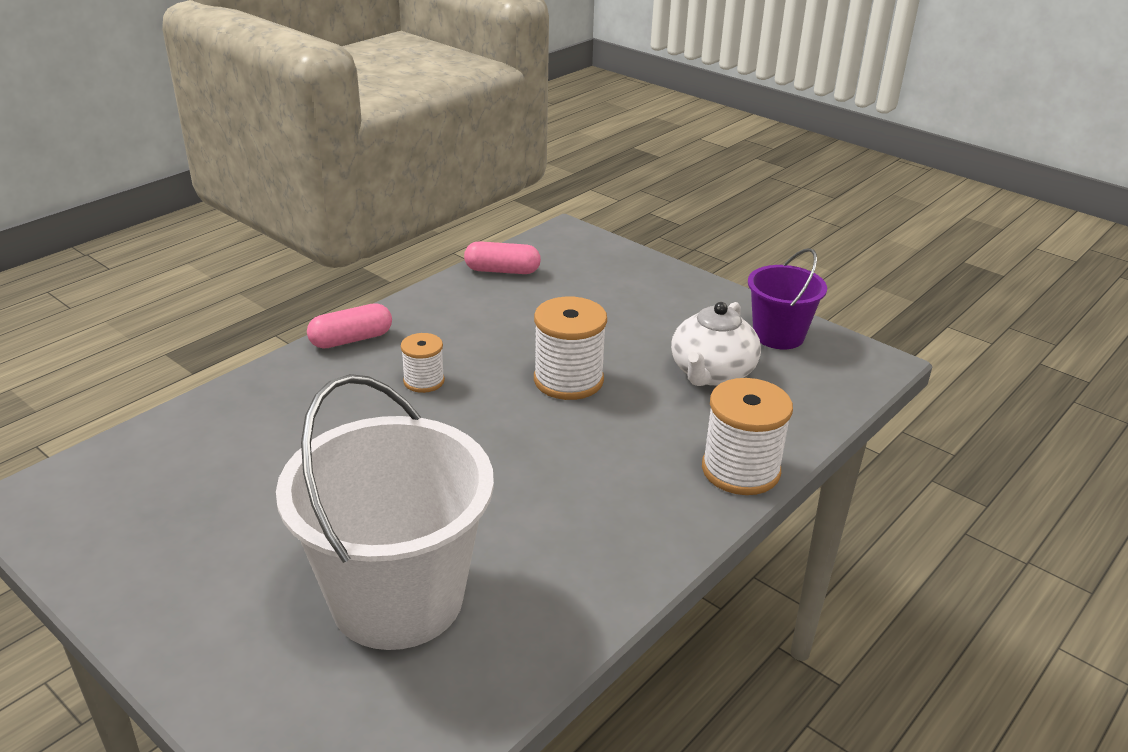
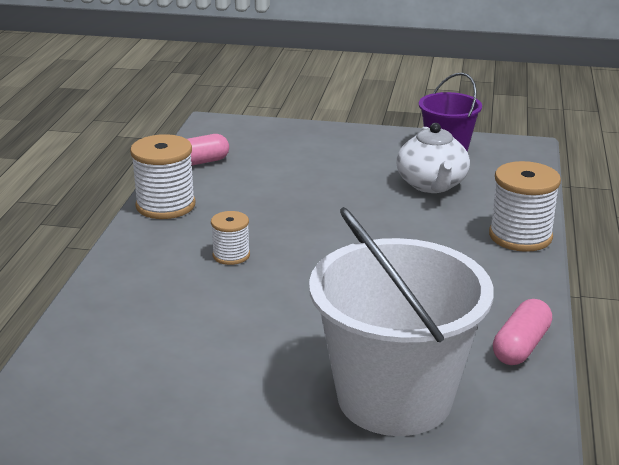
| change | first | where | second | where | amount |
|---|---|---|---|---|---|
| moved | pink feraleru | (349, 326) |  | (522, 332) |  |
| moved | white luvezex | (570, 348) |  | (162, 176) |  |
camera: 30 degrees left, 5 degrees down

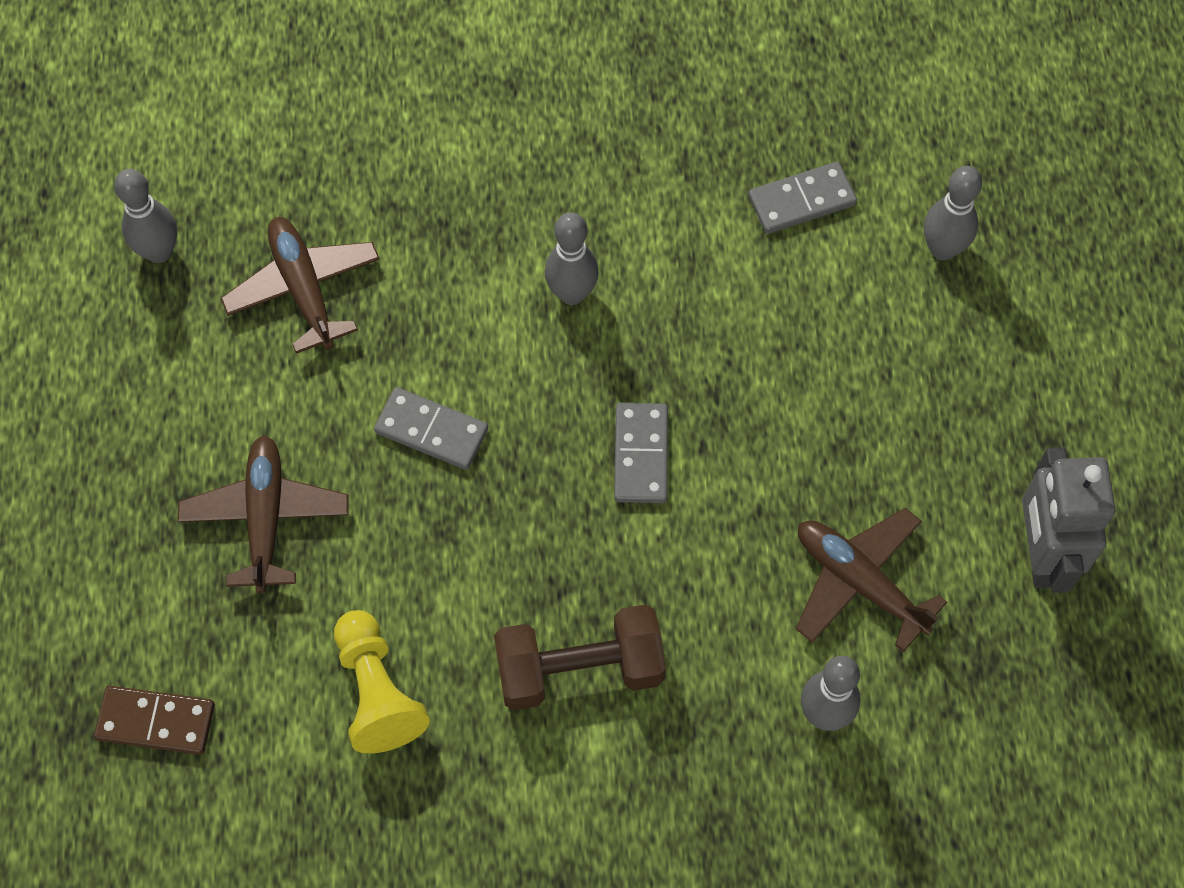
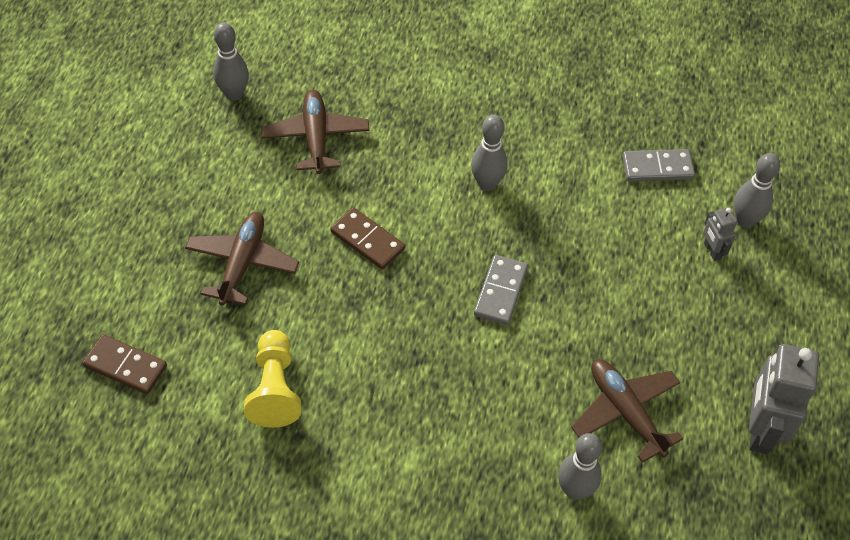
| change | first | where | second | where | amount |
|---|---|---|---|---|---|
| recoloured | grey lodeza | (431, 428) | brown lodeza | (367, 238) |  |
| removed | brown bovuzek | (580, 657) |  |  |  |
| added |  |  | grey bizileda | (720, 234) |  |
camera: 15 degrees right, 10 degrees down

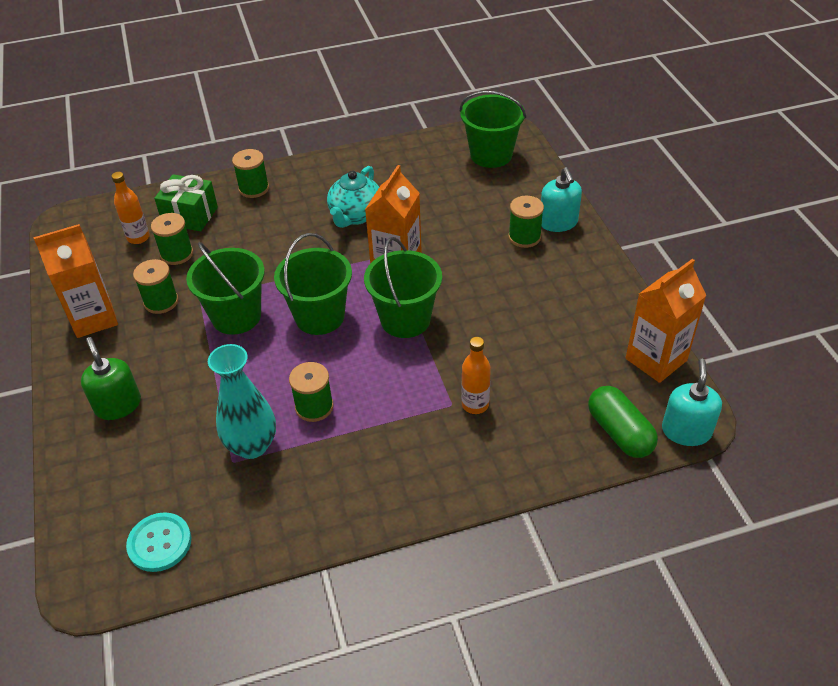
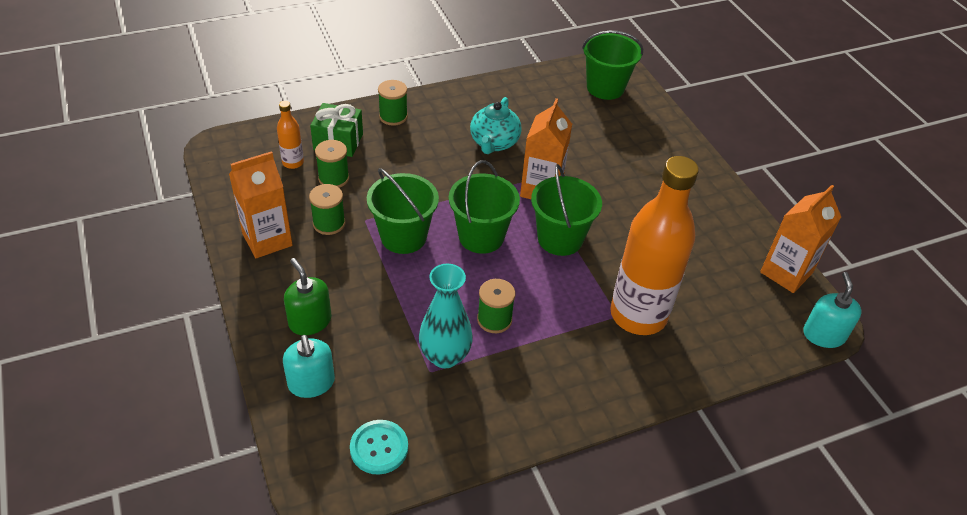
| change | first | where | second | where | amount |
|---|---|---|---|---|---|
| resized | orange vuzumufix | (476, 375) |  | (654, 245) | x2.36 |
| removed | green luvezex | (526, 222) |  |  |  |
| moved | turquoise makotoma | (561, 199) |  | (309, 366) |  |
| removed | green feraleru | (623, 422) |  |  |  |
camera: 10 degrees left, 0 degrees up

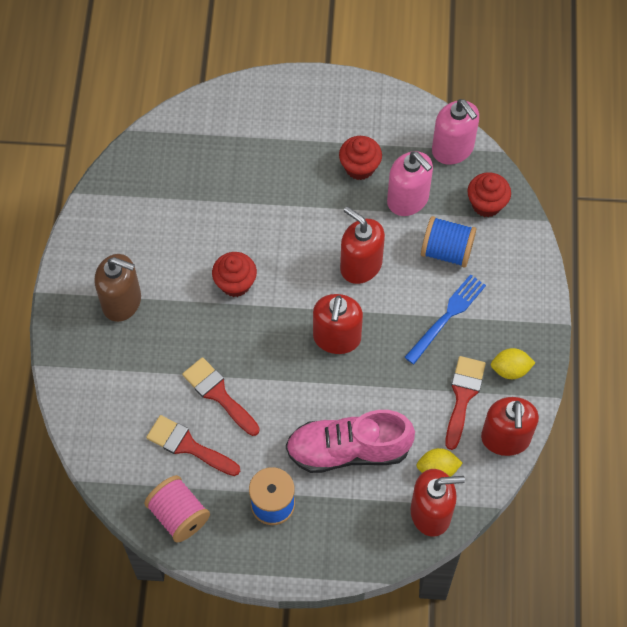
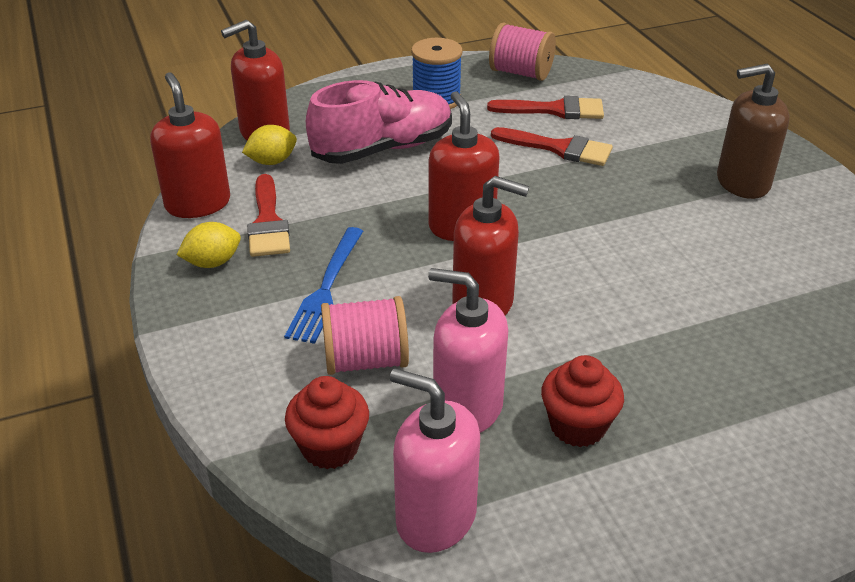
| change | first | where | second | where | amount |
|---|---|---|---|---|---|
| removed | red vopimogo | (234, 274) |  |  |  |
| recoloured | blue luvezex | (448, 242) | pink luvezex | (365, 335) |  |
camera: 155 degrees right, 25 degrees down

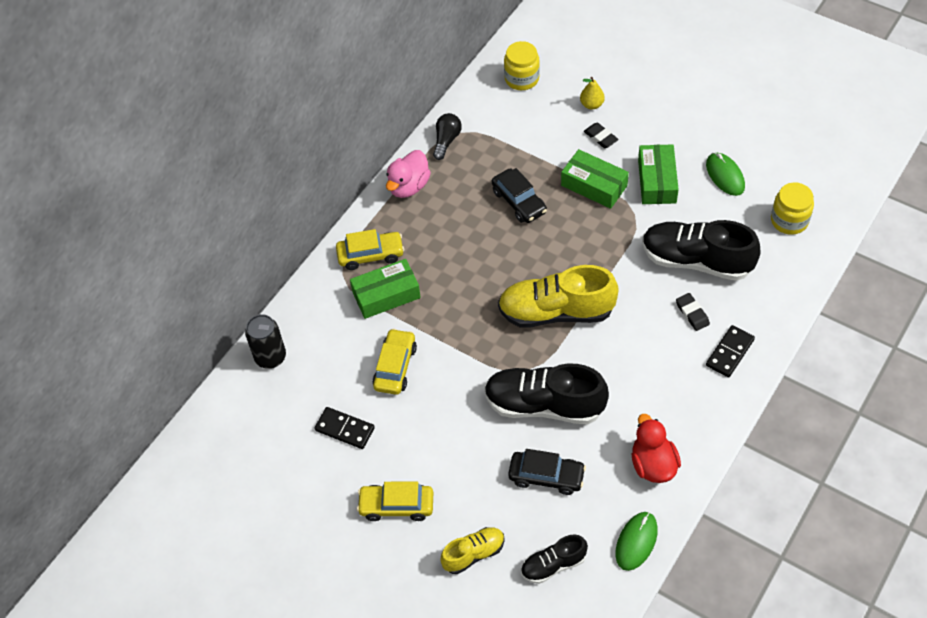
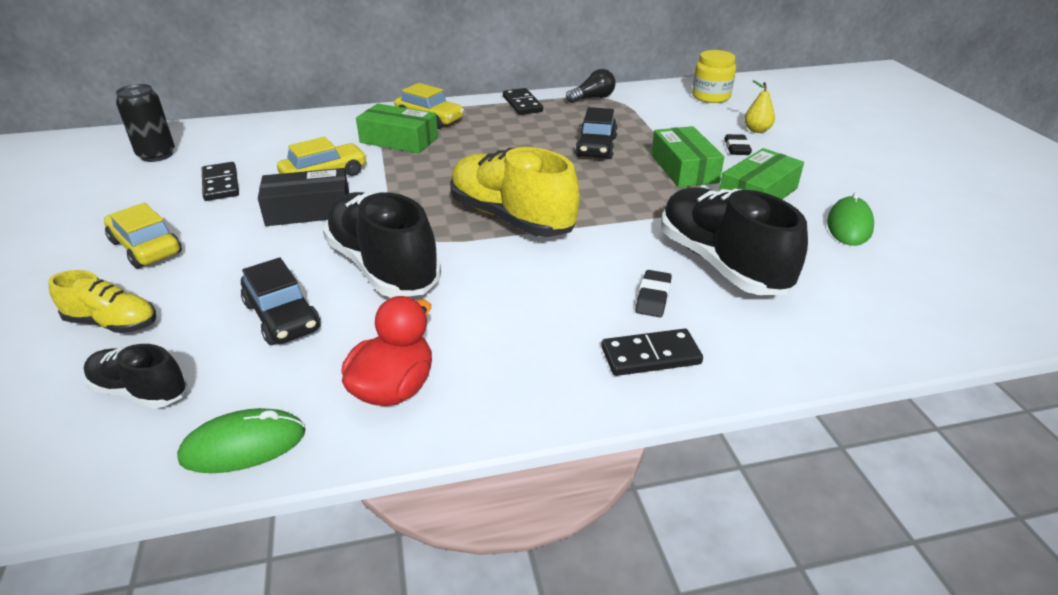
| change | first | where | second | where | amount |
|---|---|---|---|---|---|
| moved | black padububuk | (265, 341) |  | (145, 123) |  |
| replaced | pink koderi | (408, 174) | black lodeza | (523, 101) |  |
| removed | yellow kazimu | (792, 208) |  |  |  |
| added |  |  | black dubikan | (303, 197) |  |
camera: 40 degrees right, 20 degrees down

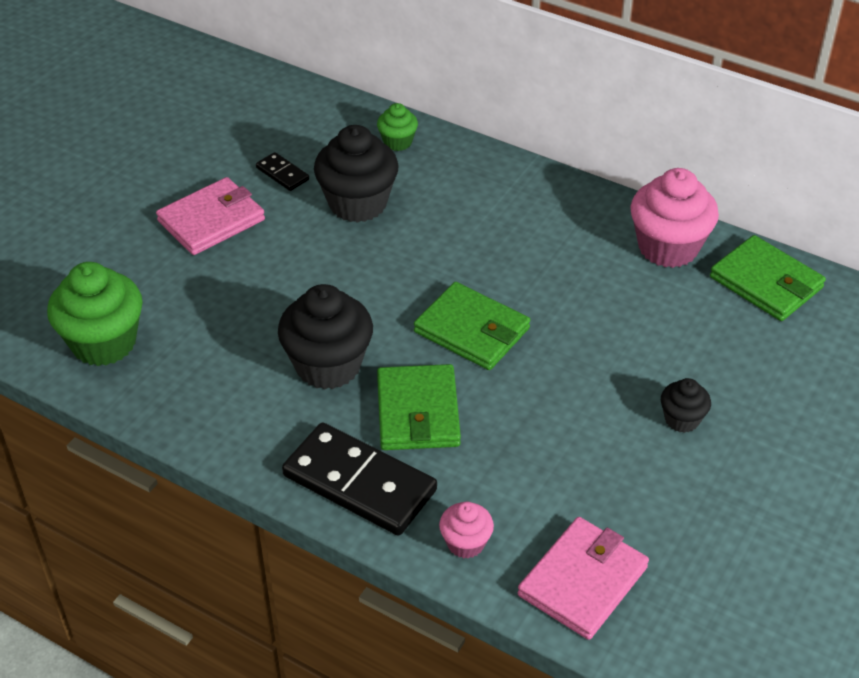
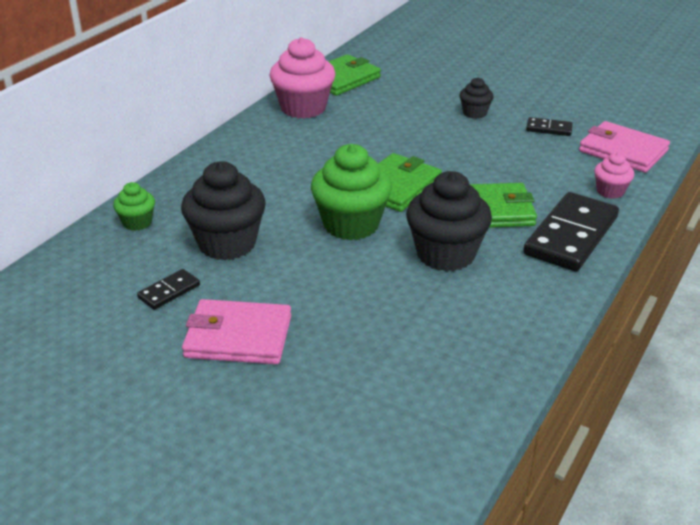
| change | first | where | second | where | amount |
|---|---|---|---|---|---|
| moved | green vopimogo | (95, 314) |  | (351, 192) |  |
| turned | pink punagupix | (210, 216) |  | (236, 331) | 45 degrees counterclockwise |
| added |  |  | black lodeza | (549, 126) |  |
camera: 90 degrees left, 10 degrees down

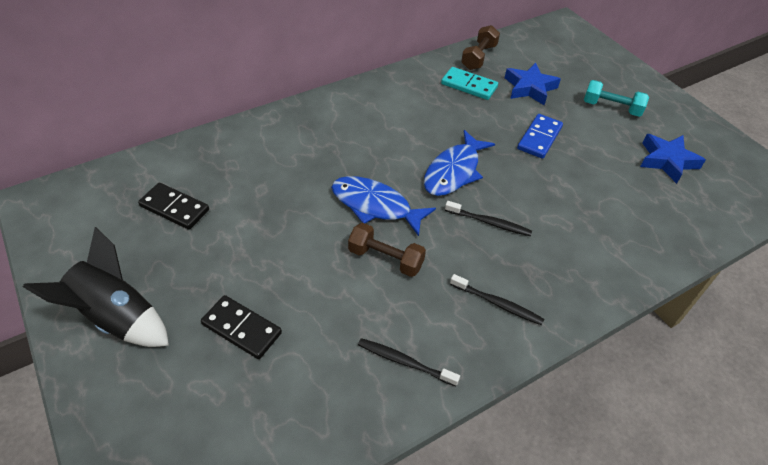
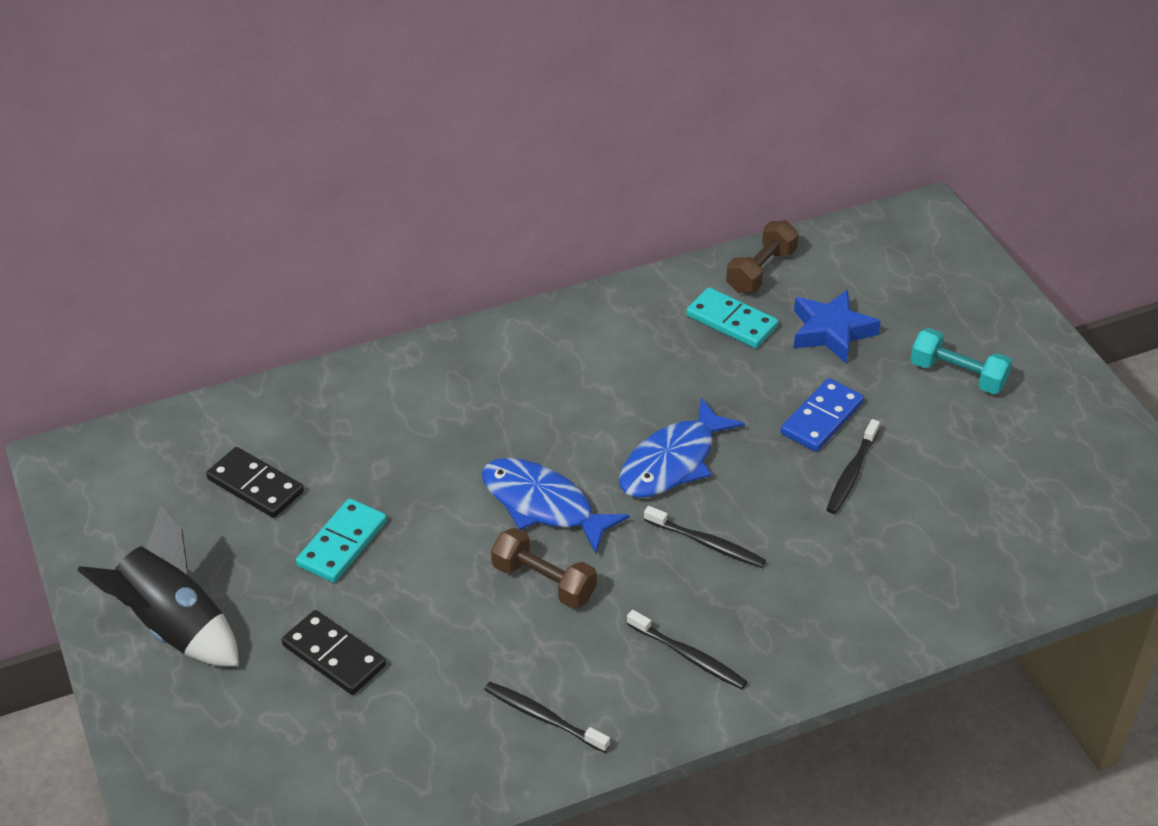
| change | first | where | second | where | amount |
|---|---|---|---|---|---|
| removed | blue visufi | (673, 159) |  |  |  |
| added |  |  | turquoise lodeza | (341, 540) |  |
| added |  |  | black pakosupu | (853, 466) |  |
camera: 10 degrees right, 5 degrees down

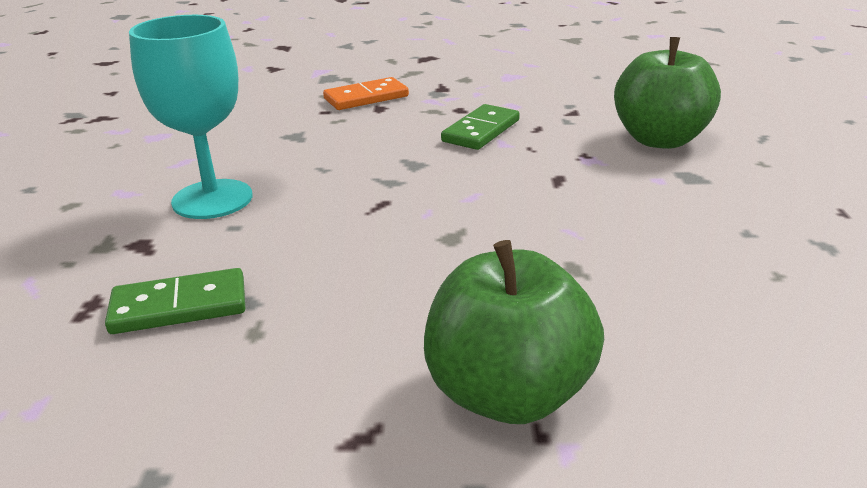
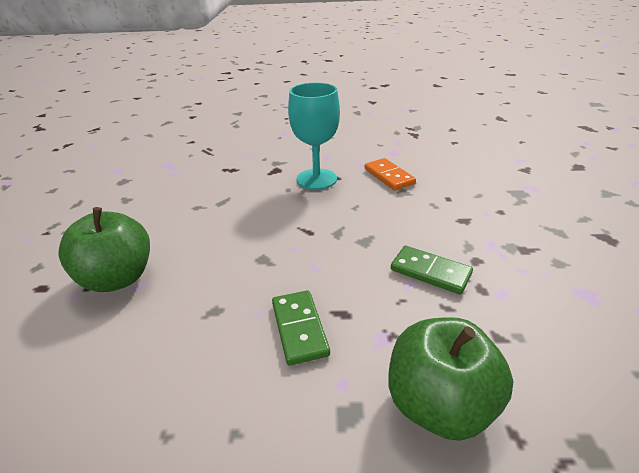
| change | first | where | second | where | amount |
|---|---|---|---|---|---|
| moved | green lodeza | (175, 301) |  | (301, 327) |  |
| moved | orange lodeza | (366, 93) |  | (390, 174) |  |
camera: 90 degrees right, 5 degrees up

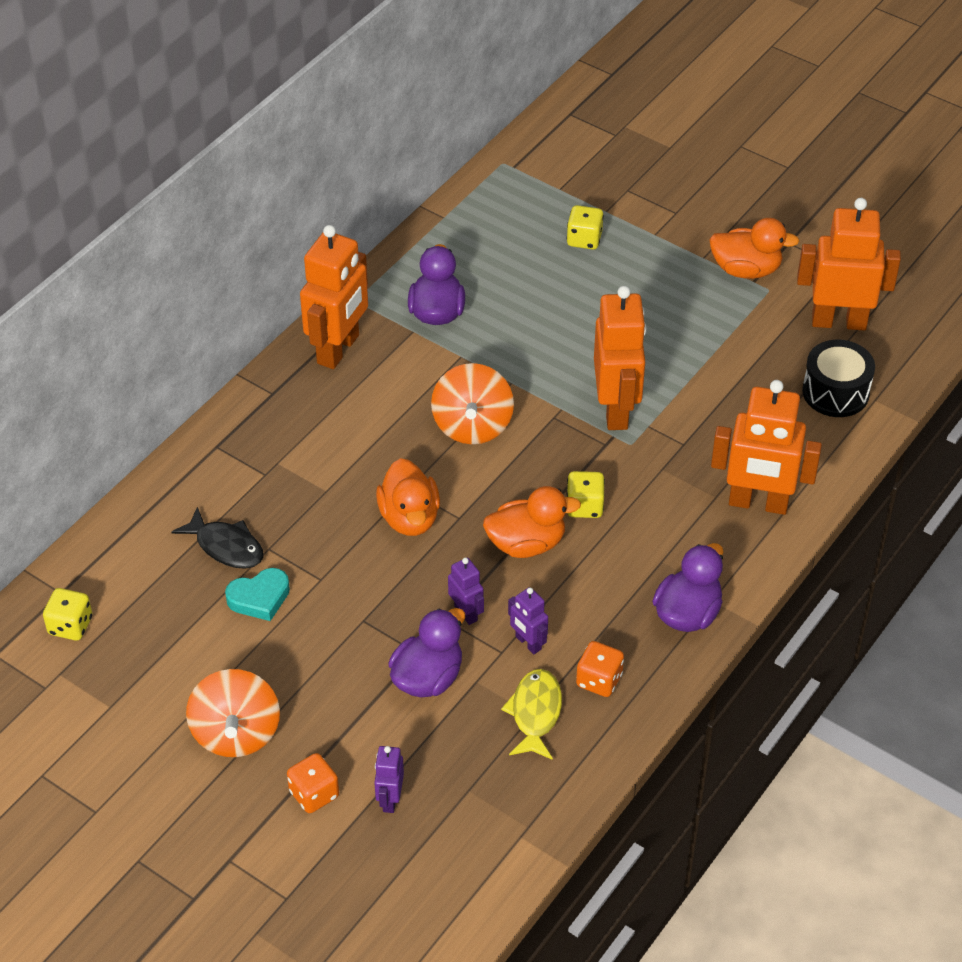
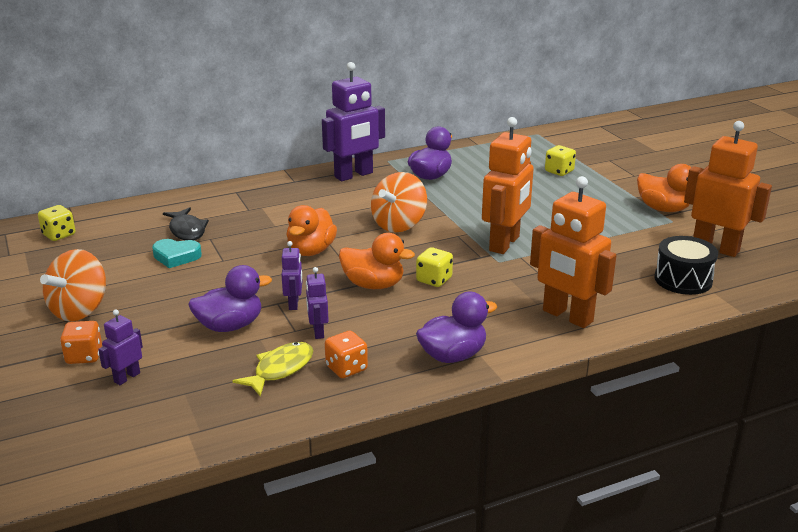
| change | first | where | second | where | amount |
|---|---|---|---|---|---|
| recoloured | orange bizileda | (334, 297) | purple bizileda | (353, 121) |  |
camera: 30 degrees right, 20 degrees down

